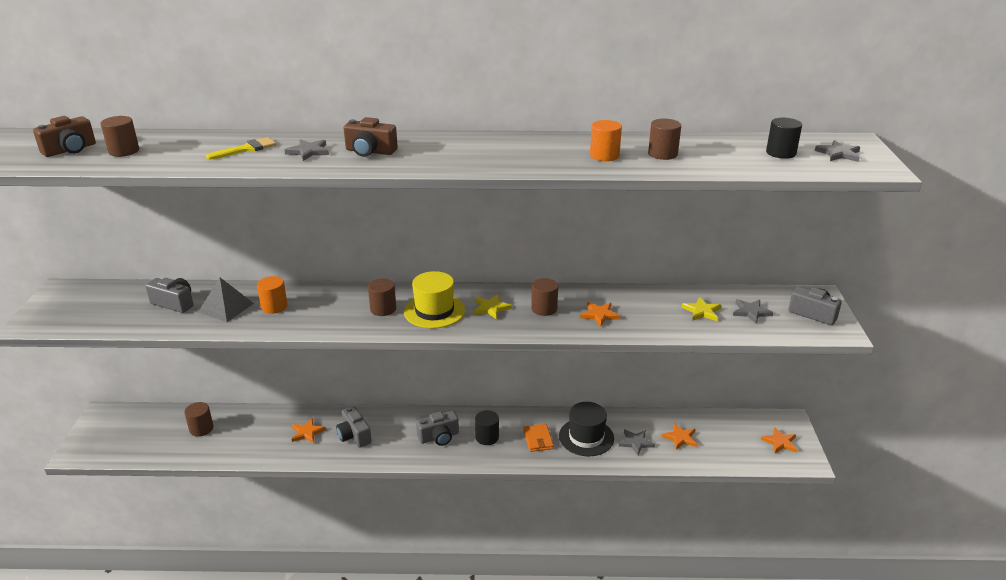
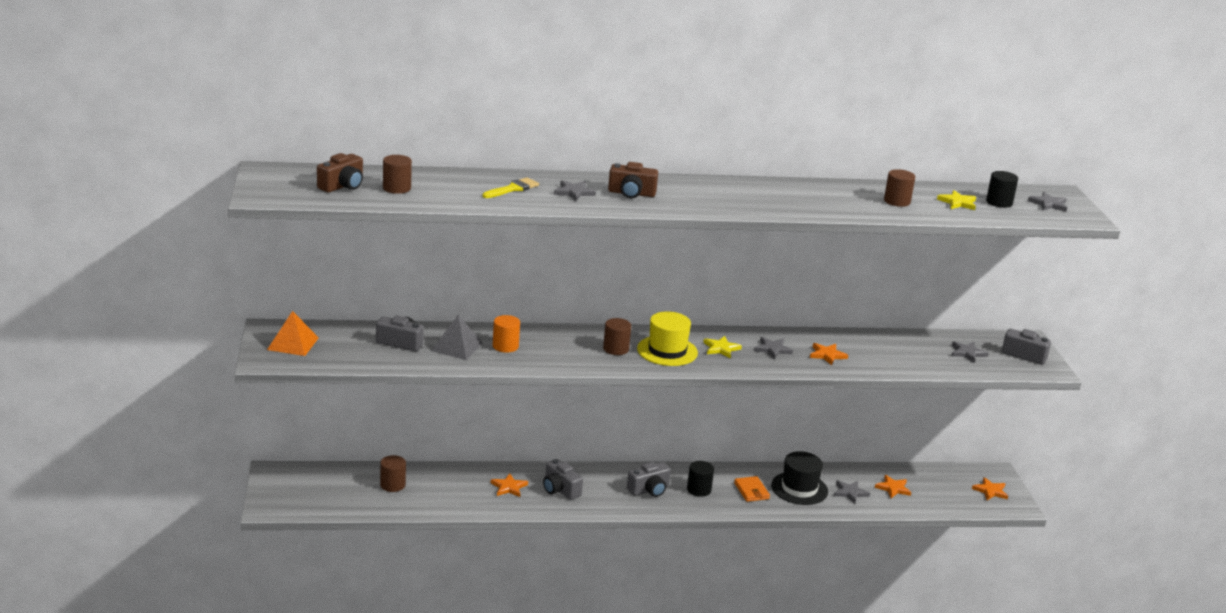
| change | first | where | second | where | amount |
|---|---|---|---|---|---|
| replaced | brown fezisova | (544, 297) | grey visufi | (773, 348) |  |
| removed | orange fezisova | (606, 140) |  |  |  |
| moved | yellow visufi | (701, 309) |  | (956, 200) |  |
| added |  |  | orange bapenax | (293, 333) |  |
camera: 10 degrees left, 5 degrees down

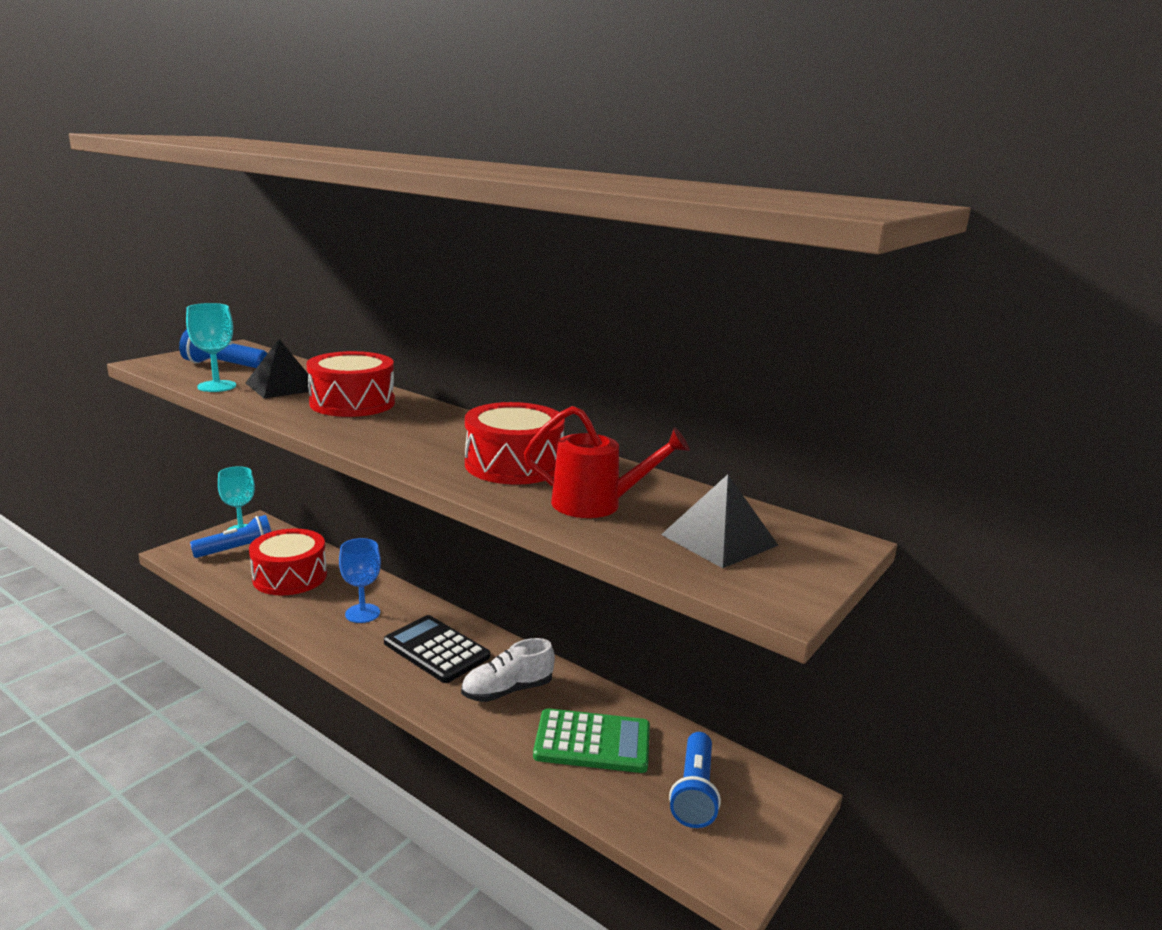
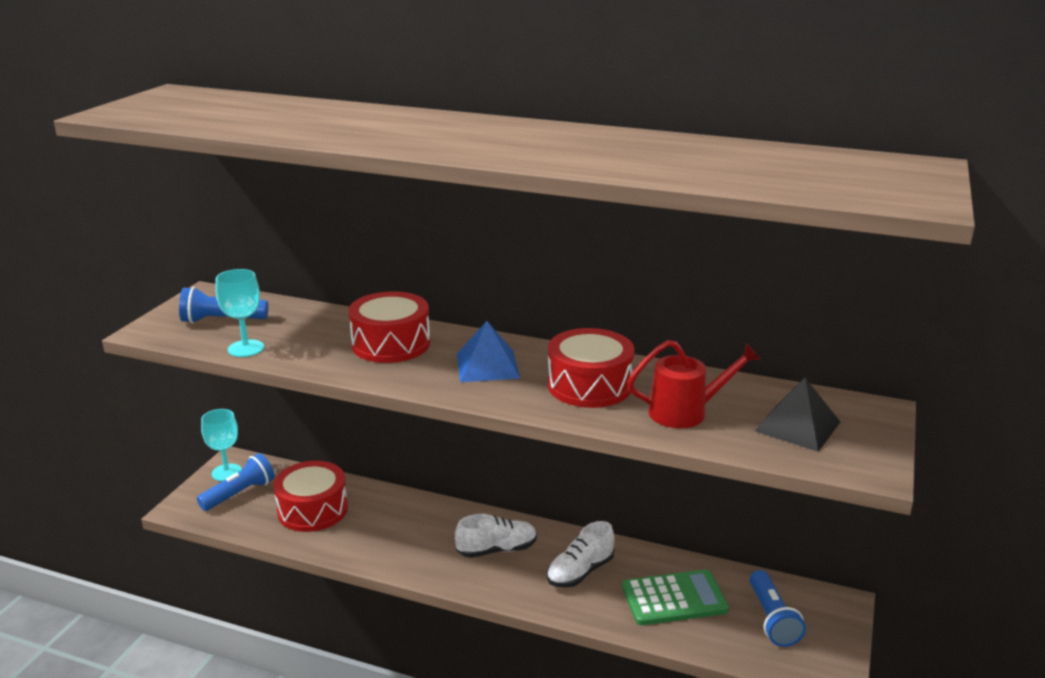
| change | first | where | second | where | amount |
|---|---|---|---|---|---|
| removed | black bapenax | (277, 368) |  |  |  |
| removed | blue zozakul | (360, 580) |  |  |  |
| replaced | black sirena | (437, 649) | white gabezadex | (496, 536) |  |
| added |  |  | blue bapenax | (488, 351) |  |
camera: 15 degrees left, 5 degrees up

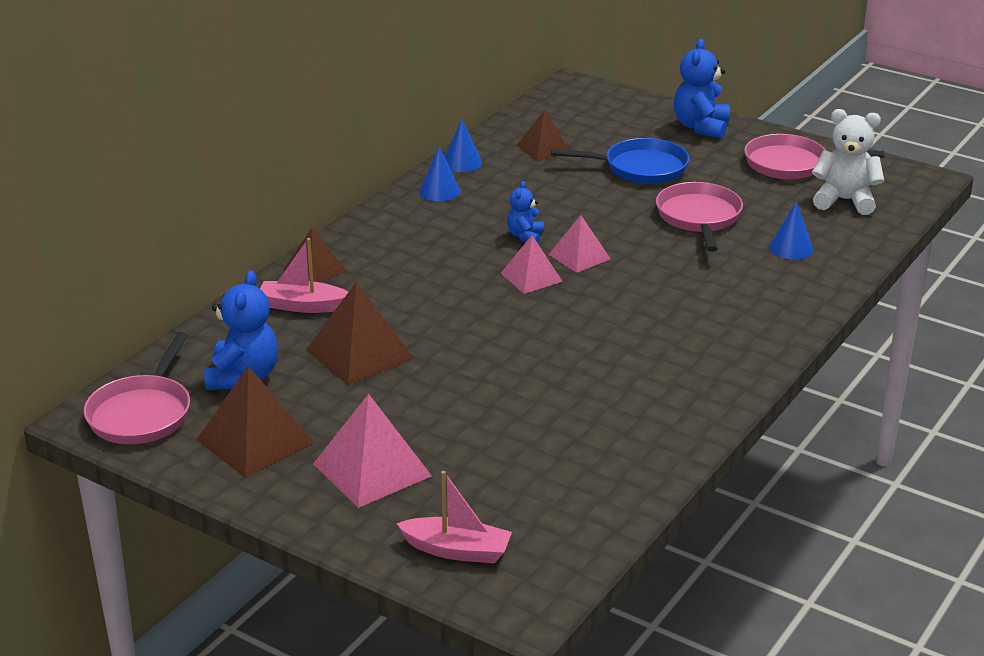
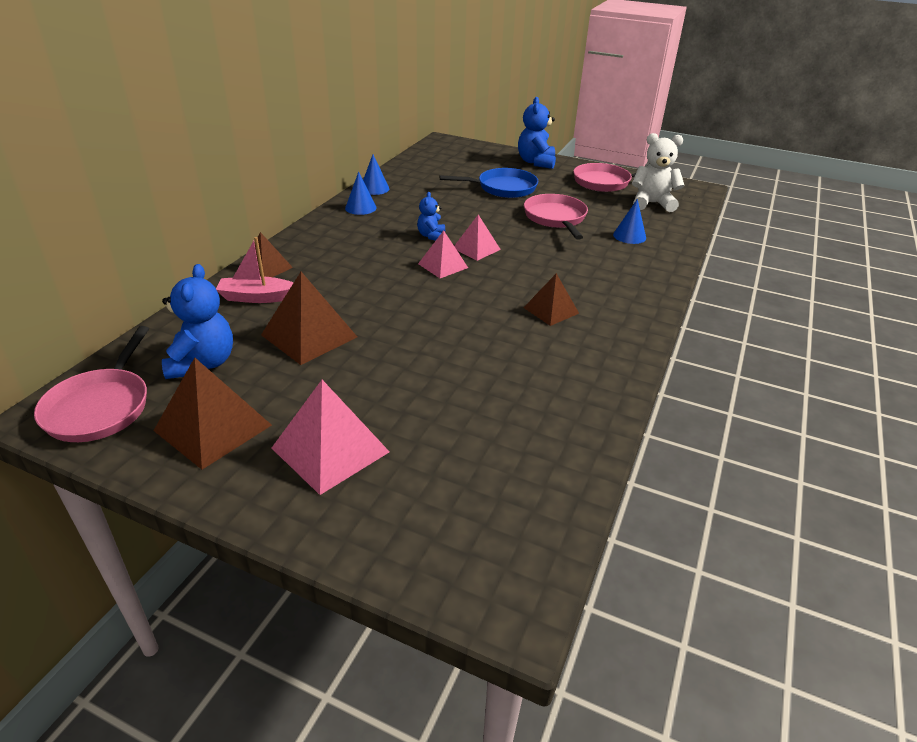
| change | first | where | second | where | amount |
|---|---|---|---|---|---|
| removed | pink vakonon | (454, 517) |  |  |  |
| moved | brown bapenax | (543, 135) |  | (551, 299) |  |
camera: 10 degrees left, 5 degrees up

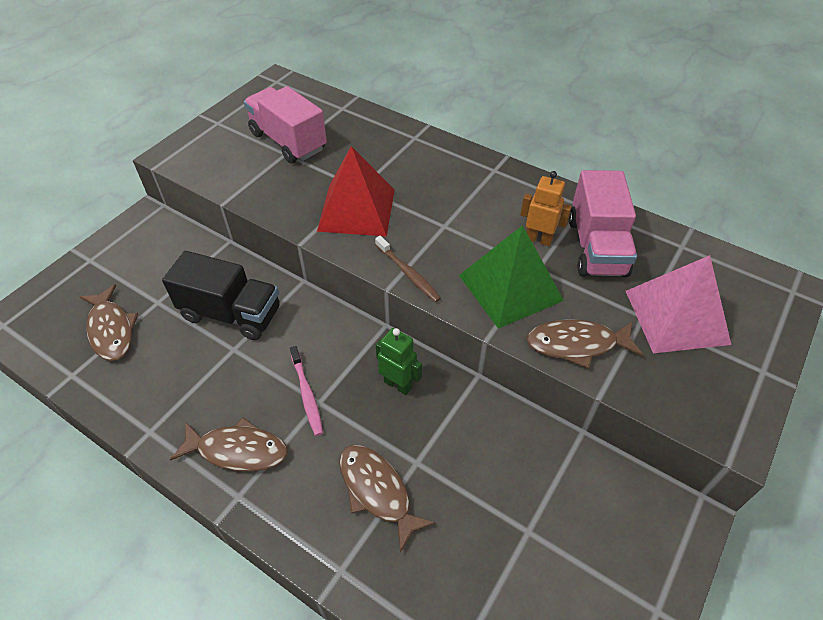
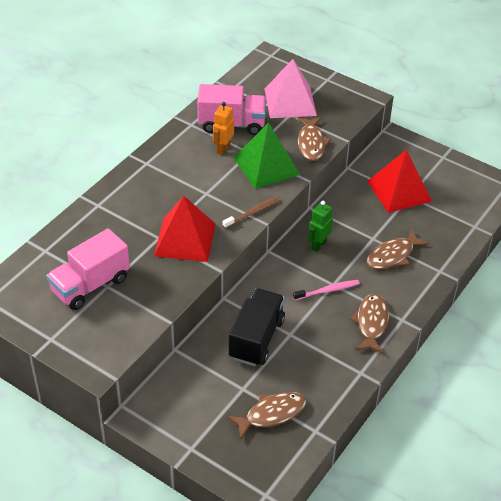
| change | first | where | second | where | amount |
|---|---|---|---|---|---|
| added |  |  | red bapenax | (399, 181) |  |
camera: 90 degrees left, 5 degrees down

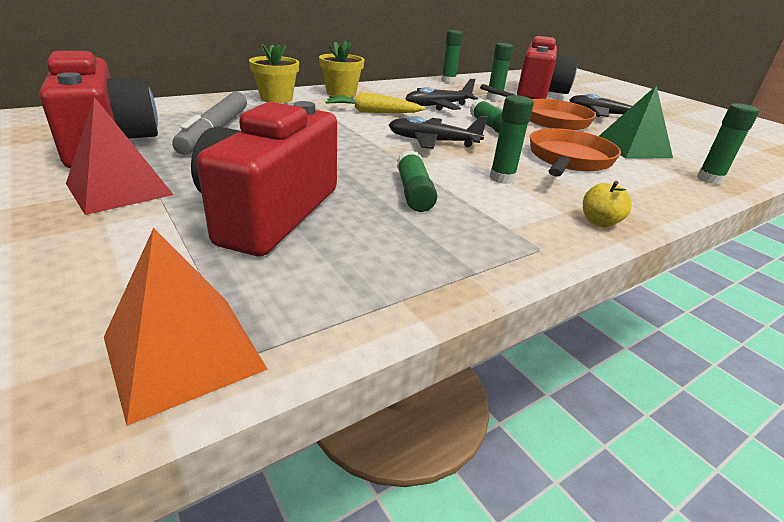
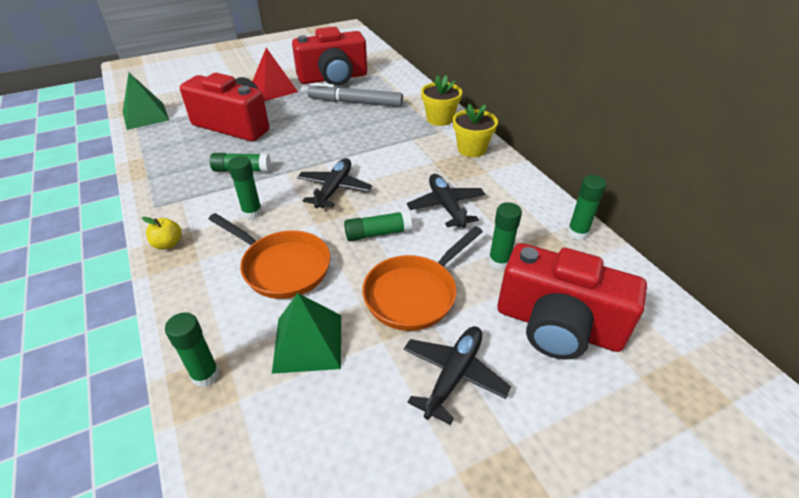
| change | first | where | second | where | amount |
|---|---|---|---|---|---|
| recoloured | orange bapenax | (186, 327) | green bapenax | (146, 101) |  |
| removed | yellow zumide | (375, 102) |  |  |  |
camera: 100 degrees right, 10 degrees up

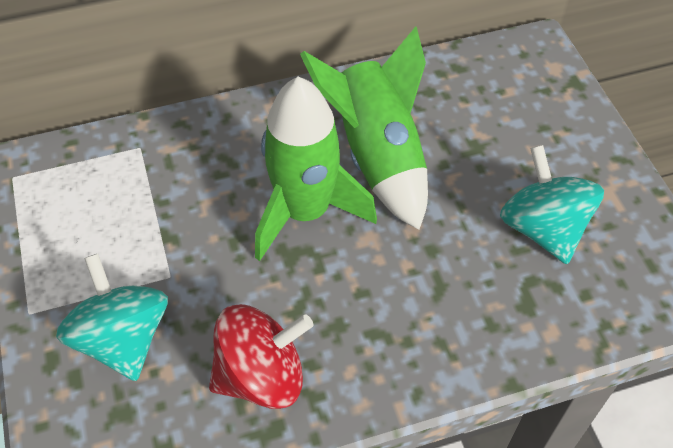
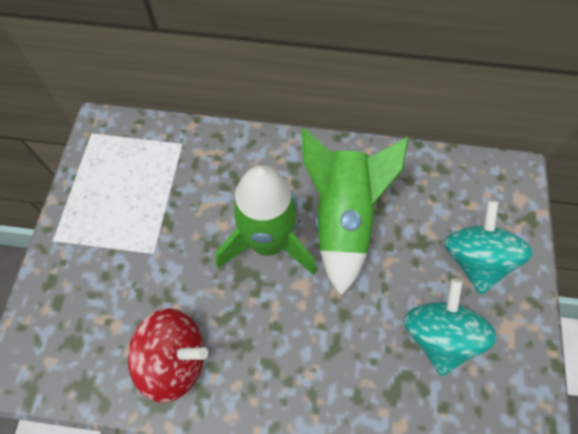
| change | first | where | second | where | amount |
|---|---|---|---|---|---|
| moved | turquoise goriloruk | (112, 317) |  | (488, 247) |  |
camera: 25 degrees right, 10 degrees up

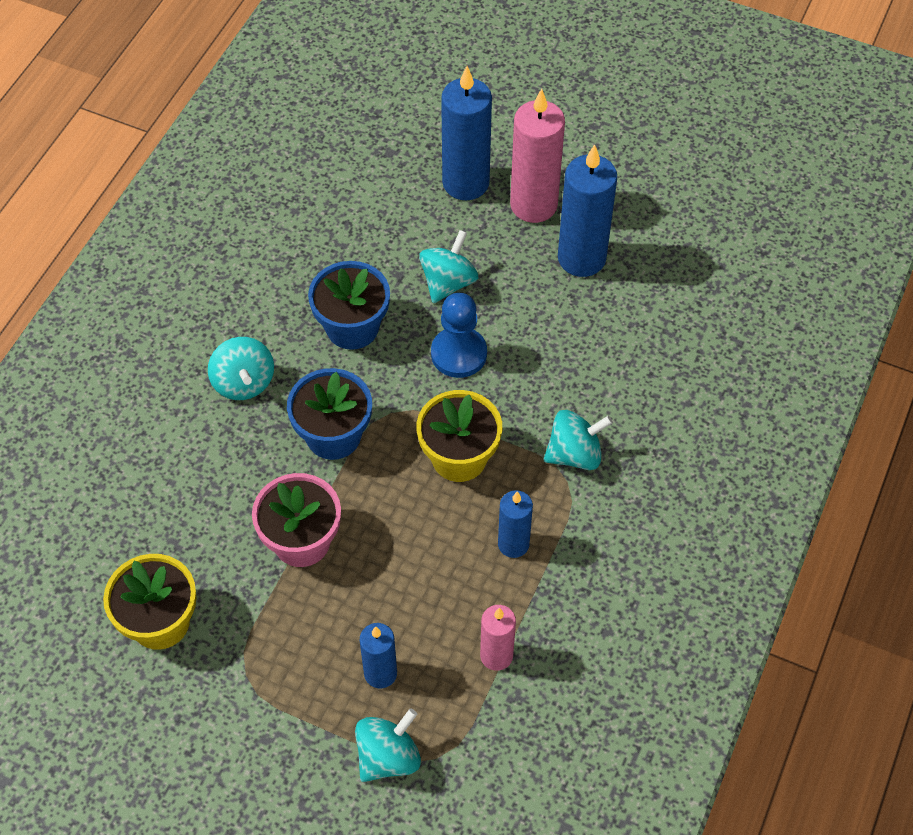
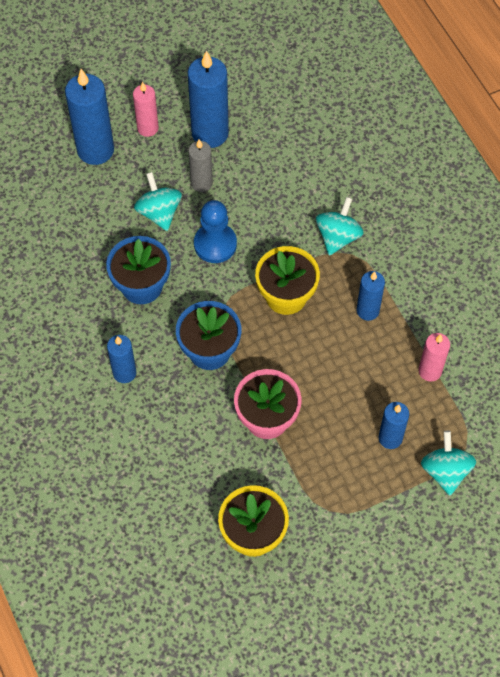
| change | first | where | second | where | amount |
|---|---|---|---|---|---|
| replaced | turquoise goriloruk | (241, 368) | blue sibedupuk | (121, 359) |  |
| resized | pink sibedupuk | (537, 156) |  | (146, 109) | x0.58 |
| added |  |  | grey sibedupuk | (200, 165) |  |
camera: 50 degrees left, 5 degrees up

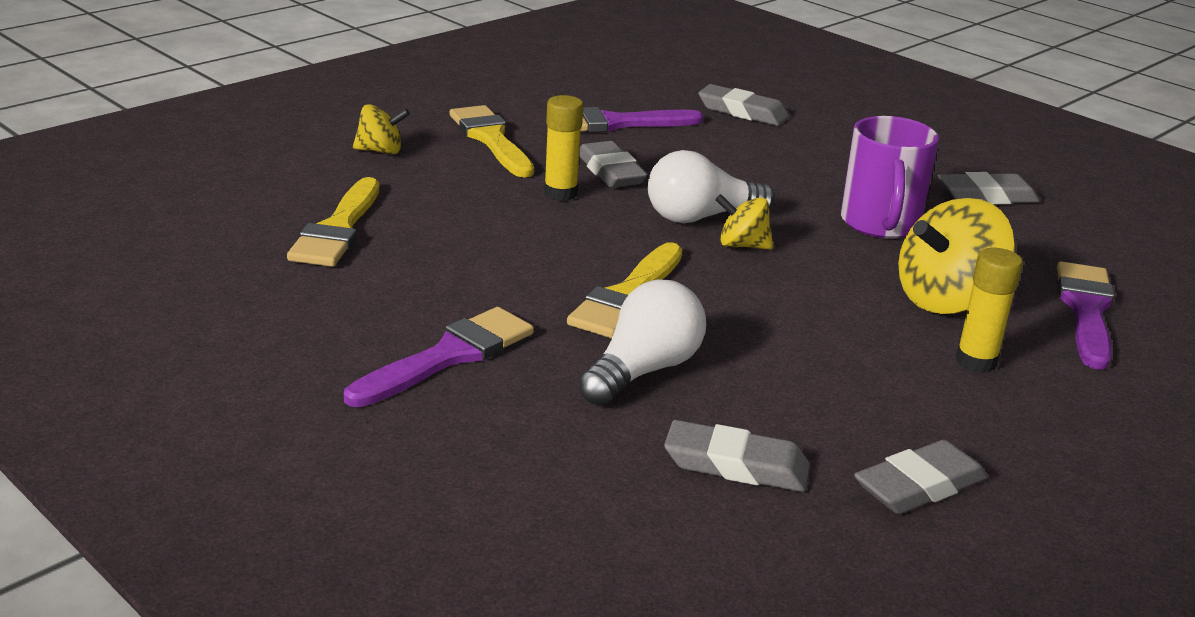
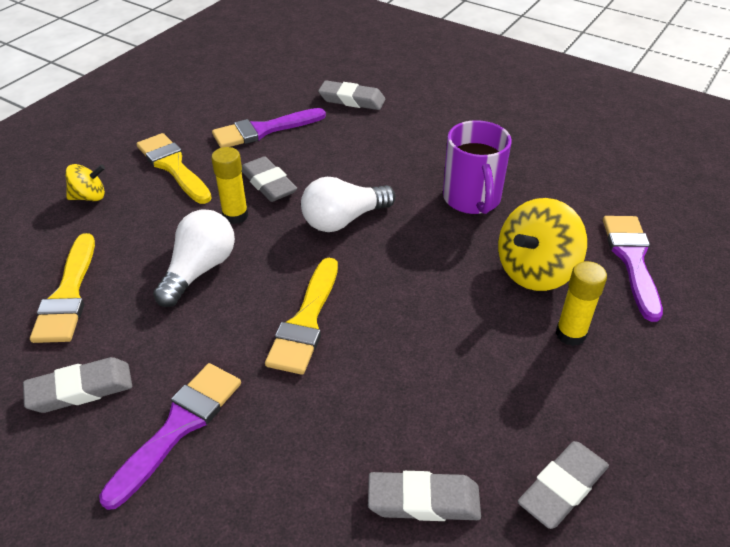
| change | first | where | second | where | amount |
|---|---|---|---|---|---|
| moved | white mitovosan | (642, 342) |  | (194, 258) |  |
| removed | yellow goriloruk | (744, 222) |  |  |  |
| moved | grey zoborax | (989, 188) |  | (77, 385) |  |
camera: 10 degrees left, 15 degrees up

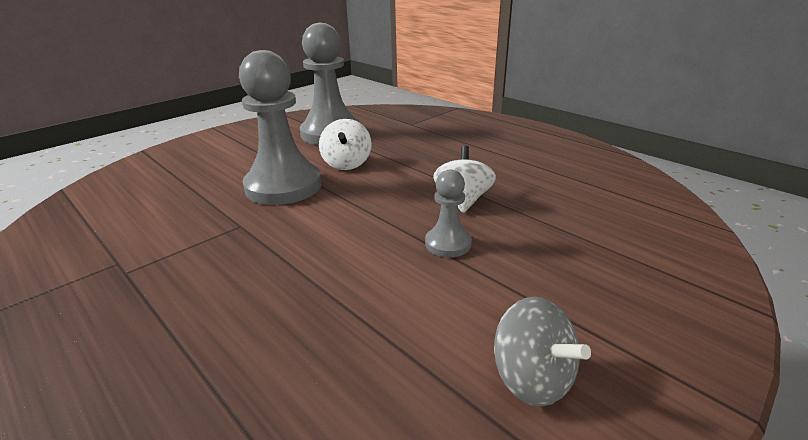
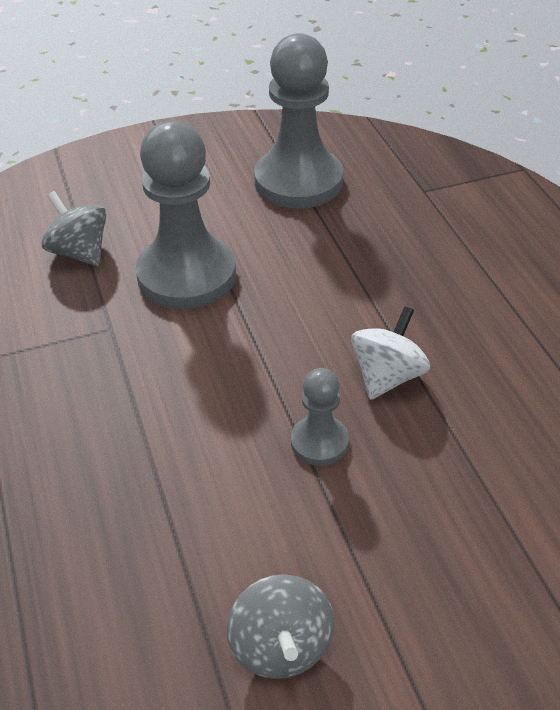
| change | first | where | second | where | amount |
|---|---|---|---|---|---|
| removed | white goriloruk | (345, 144) |  |  |  |
| added |  |  | grey goriloruk | (73, 228) |  |
camera: 25 degrees right, 15 degrees up

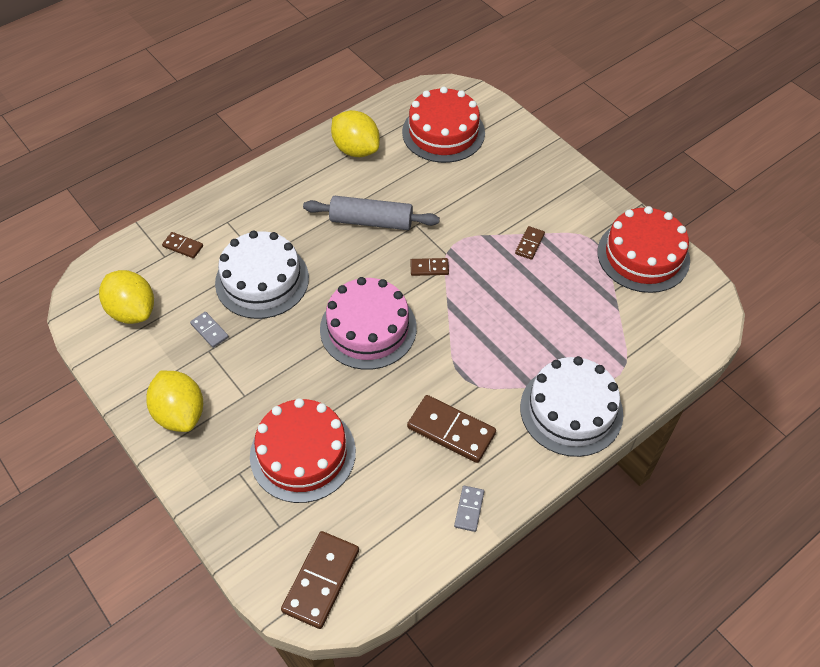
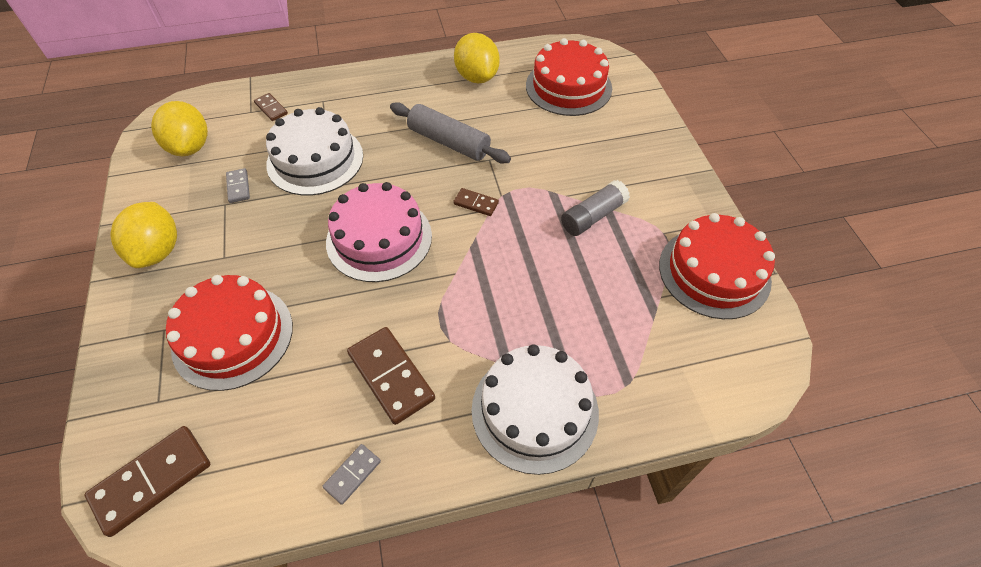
| change | first | where | second | where | amount |
|---|---|---|---|---|---|
| replaced | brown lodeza | (530, 243) | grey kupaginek | (595, 208) |  |
camera: 25 degrees right, 0 degrees up

